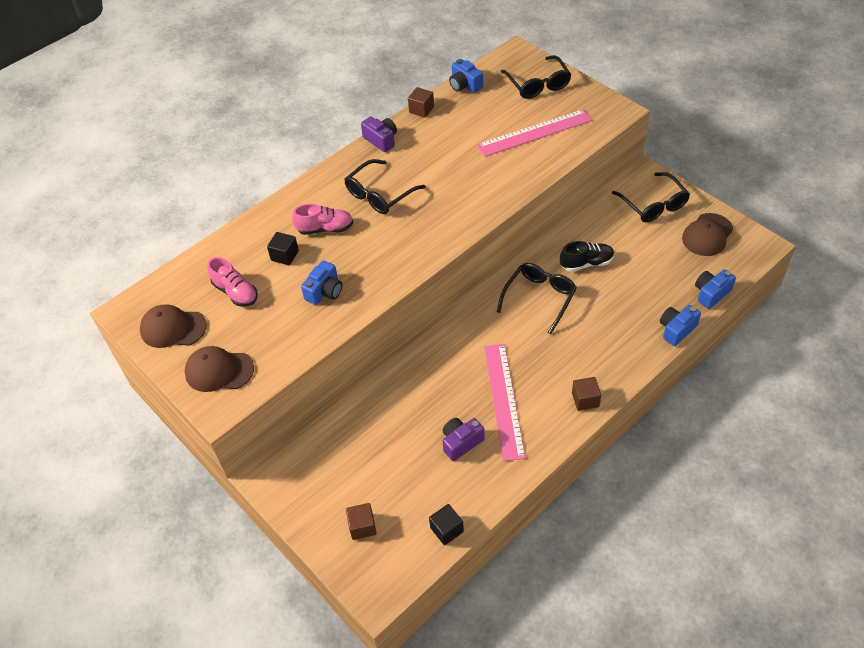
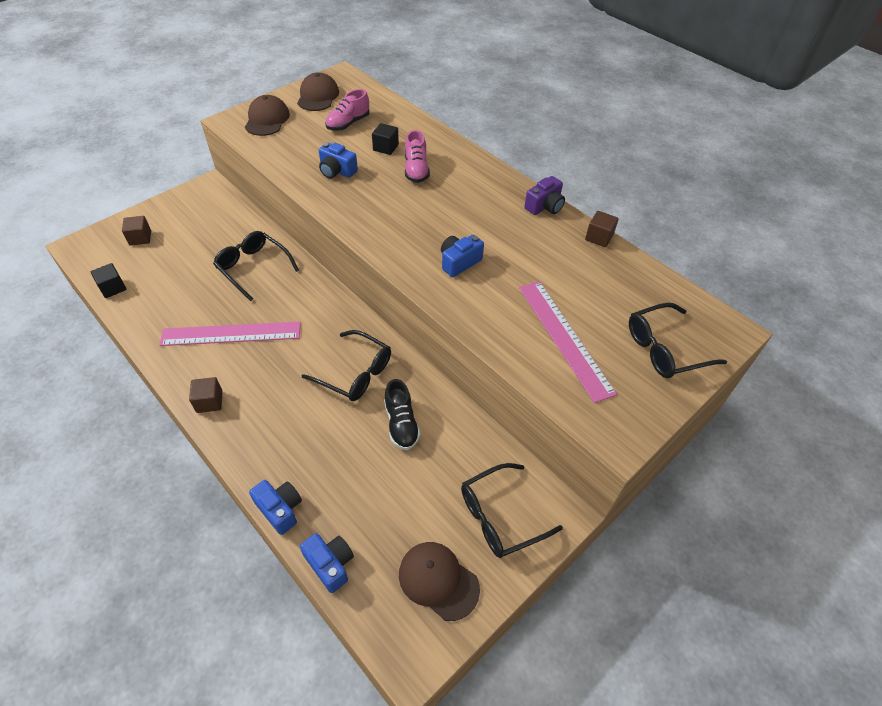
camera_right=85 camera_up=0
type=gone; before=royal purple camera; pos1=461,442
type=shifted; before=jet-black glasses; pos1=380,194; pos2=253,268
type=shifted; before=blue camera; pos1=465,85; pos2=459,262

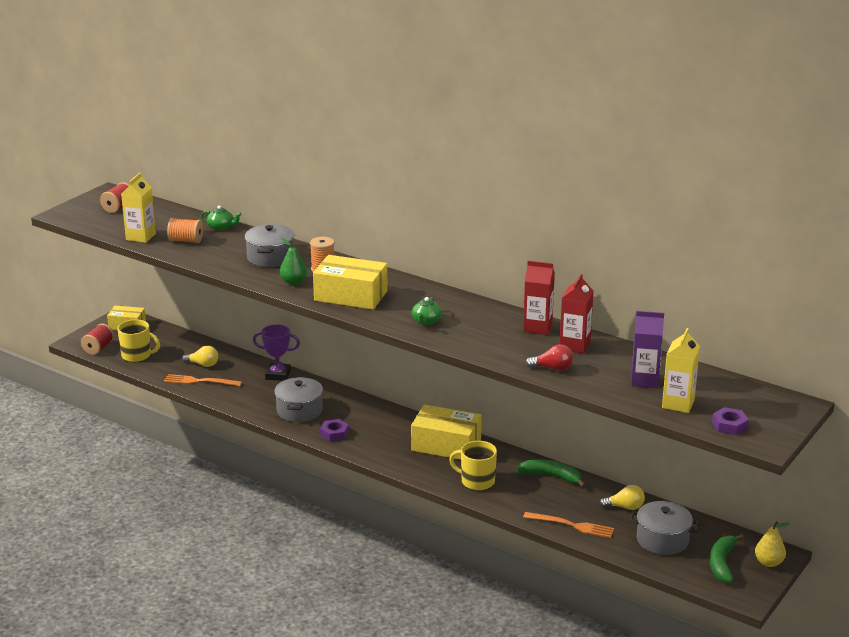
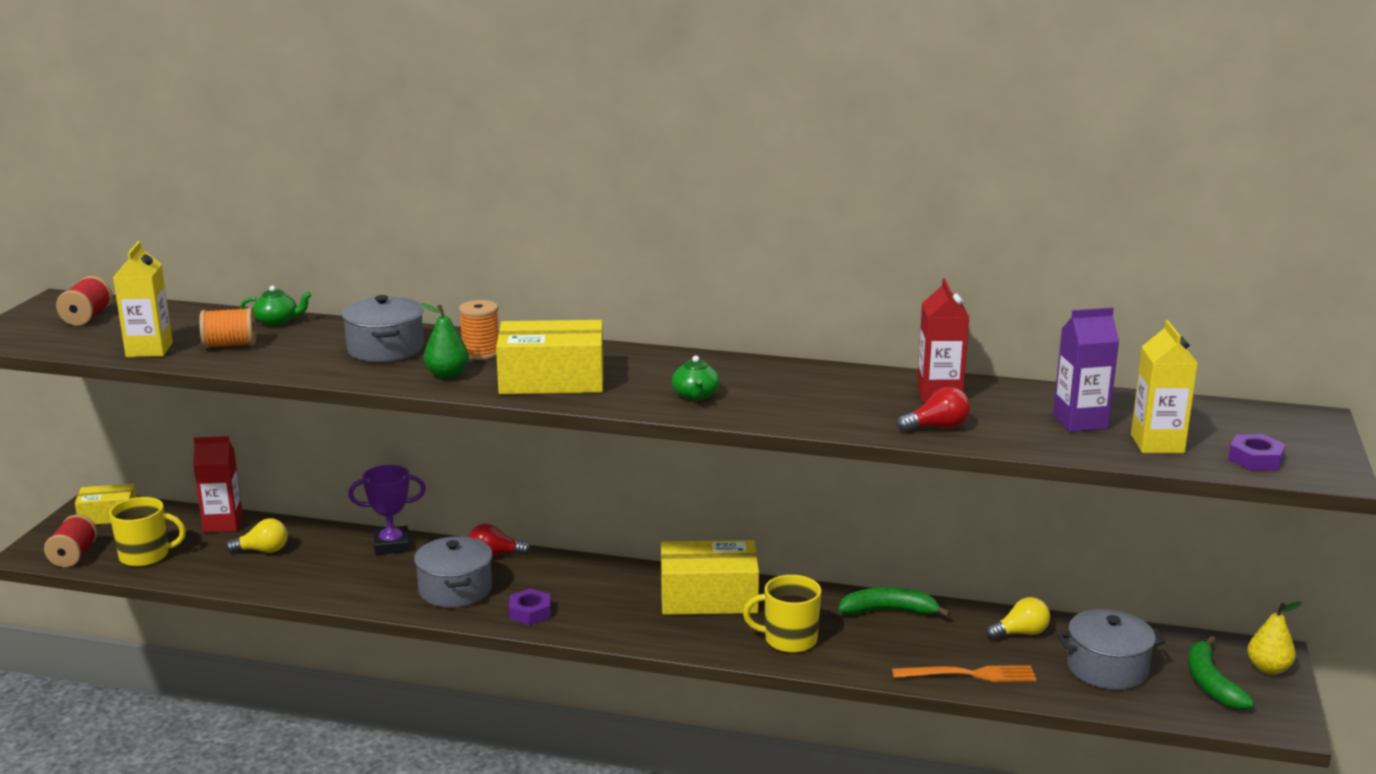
camera_right=-20 camera_up=-5
type=gone; before=orange dinner fork; pos1=199,381
type=new; after=red light bulb; pos2=494,555
type=shifted; before=red juice carton; pos1=537,327; pos2=223,524

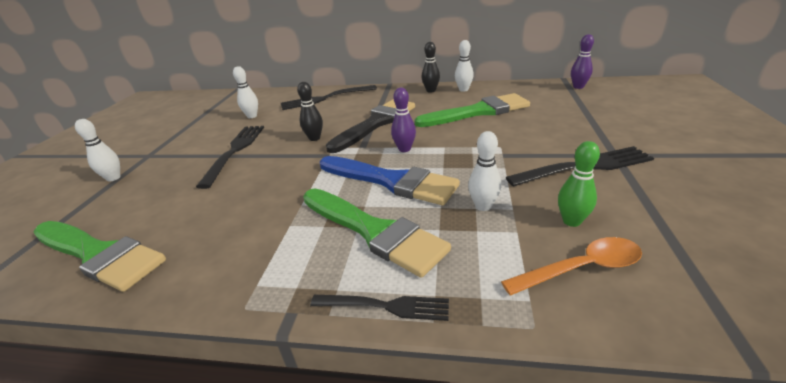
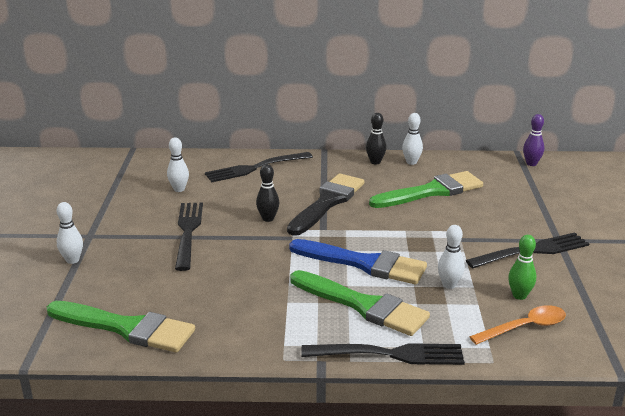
camera_right=-10 camera_up=-5
type=gone; before=royal purple skittle; pos1=404,149
type=scaled; before=jet-black dinner fork; pos1=385,306; pos2=389,354; scale=1.6

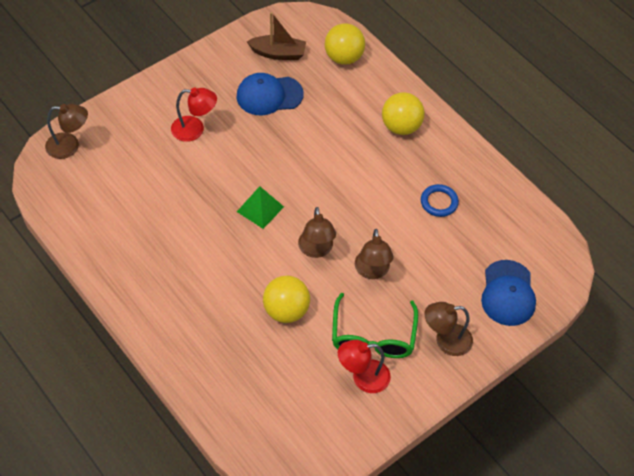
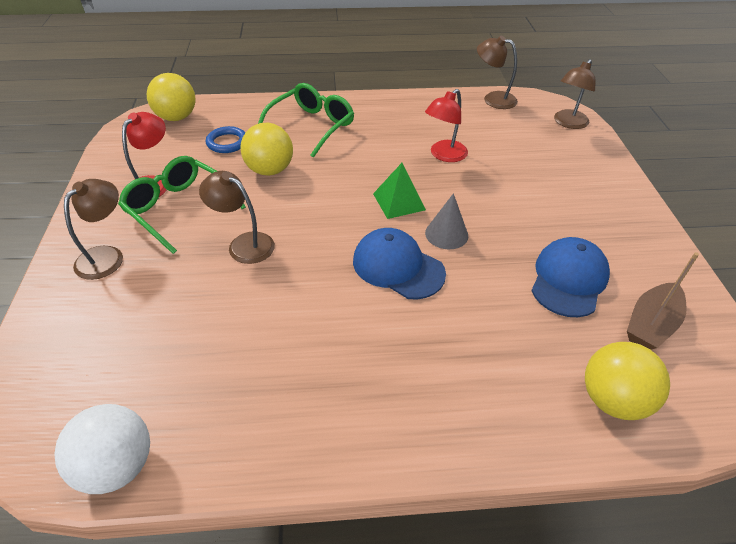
camera_right=125 camera_up=-10
type=new; after=snow-white ball; pos2=117,466
type=new; after=leaf-green glasses; pos2=312,126
type=new; after=gray cone; pos2=446,234
type=shifted; before=red reading lamp; pos1=194,129; pos2=444,155
type=shifted; before=brown reading lamp; pos1=316,250; pos2=493,99
type=shifted; before=yellow ball; pos1=401,127; pos2=177,117
type=shifted; before=blue ring; pos1=439,202; pos2=227,142
type=shifted; before=blue baseball cap; pos1=508,293; pos2=398,267

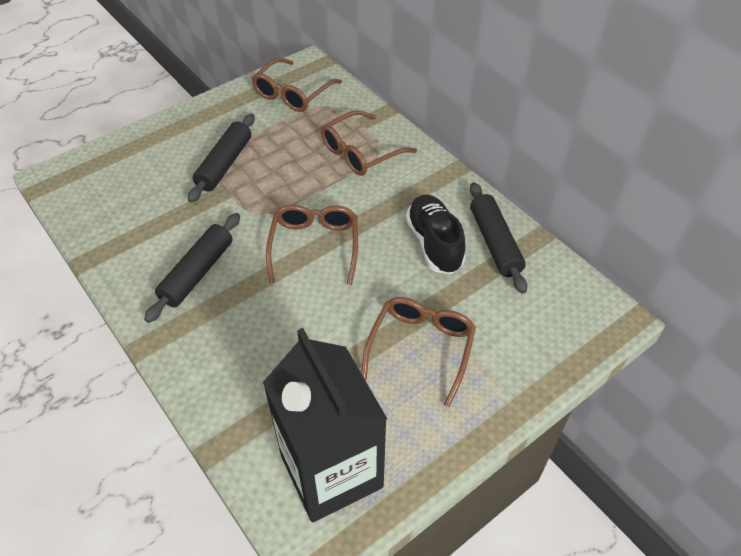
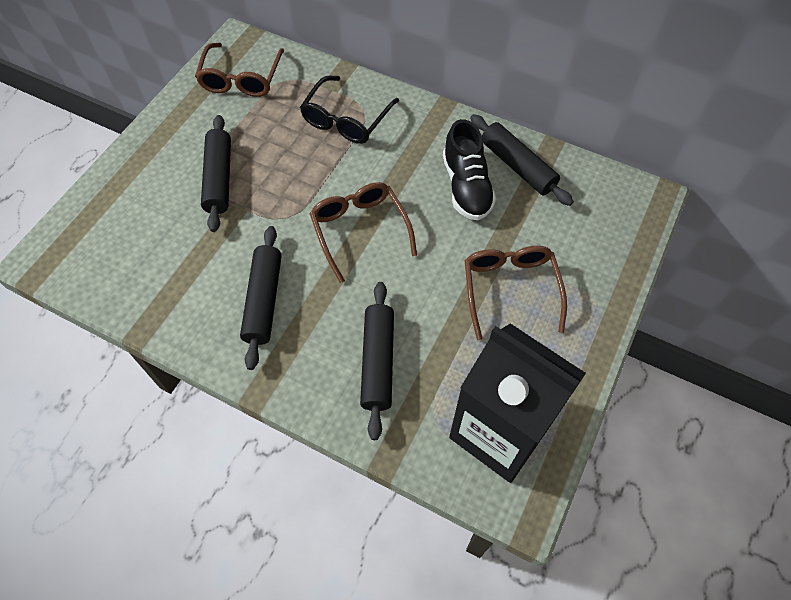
camera_right=-25 camera_up=10
type=new; after=jet-black dough roller; pos2=378,362
type=repainted; before=brown glasses; after=jet-black glasses; pos1=360,152; pos2=346,120
type=rotated; before=jet-black shoe; pos1=434,244; pos2=466,187; turn=-150

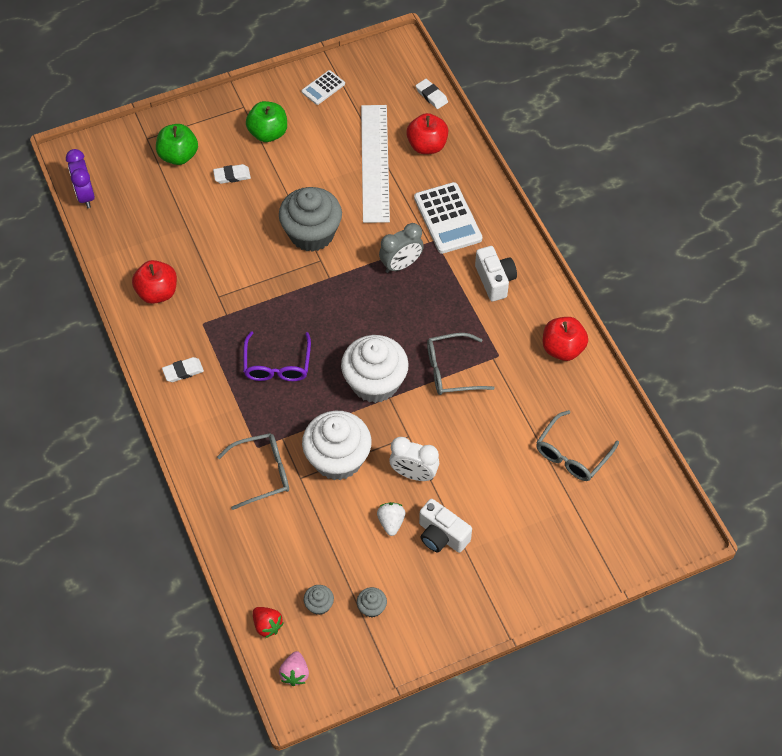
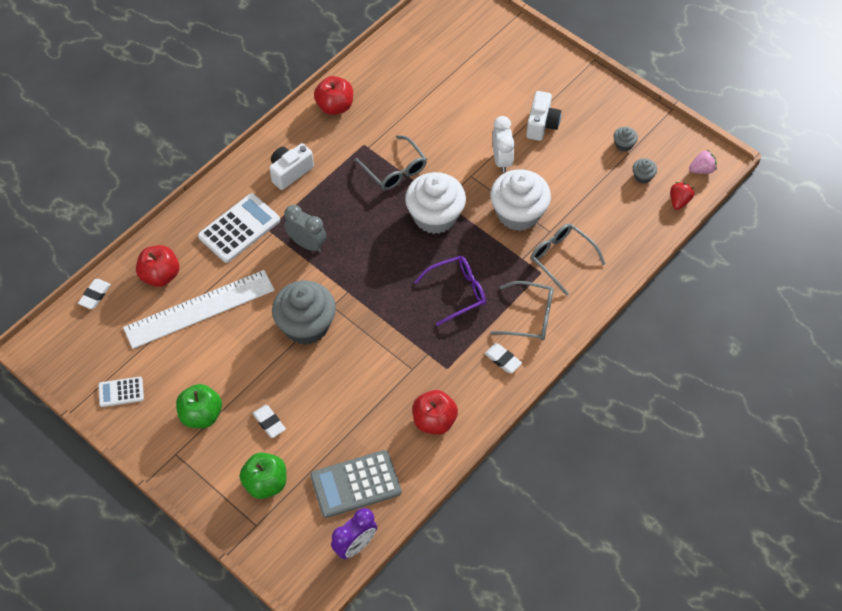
camera_right=-115 camera_up=0
type=gone; before=snow-white strawberry; pos1=391,522
type=new; after=gray adding machine; pos2=355,484
type=shifted; before=gray glasses; pos1=572,454; pos2=529,317
type=rotated; before=snow-white adding machine; pos1=323,88; pos2=121,392; turn=150

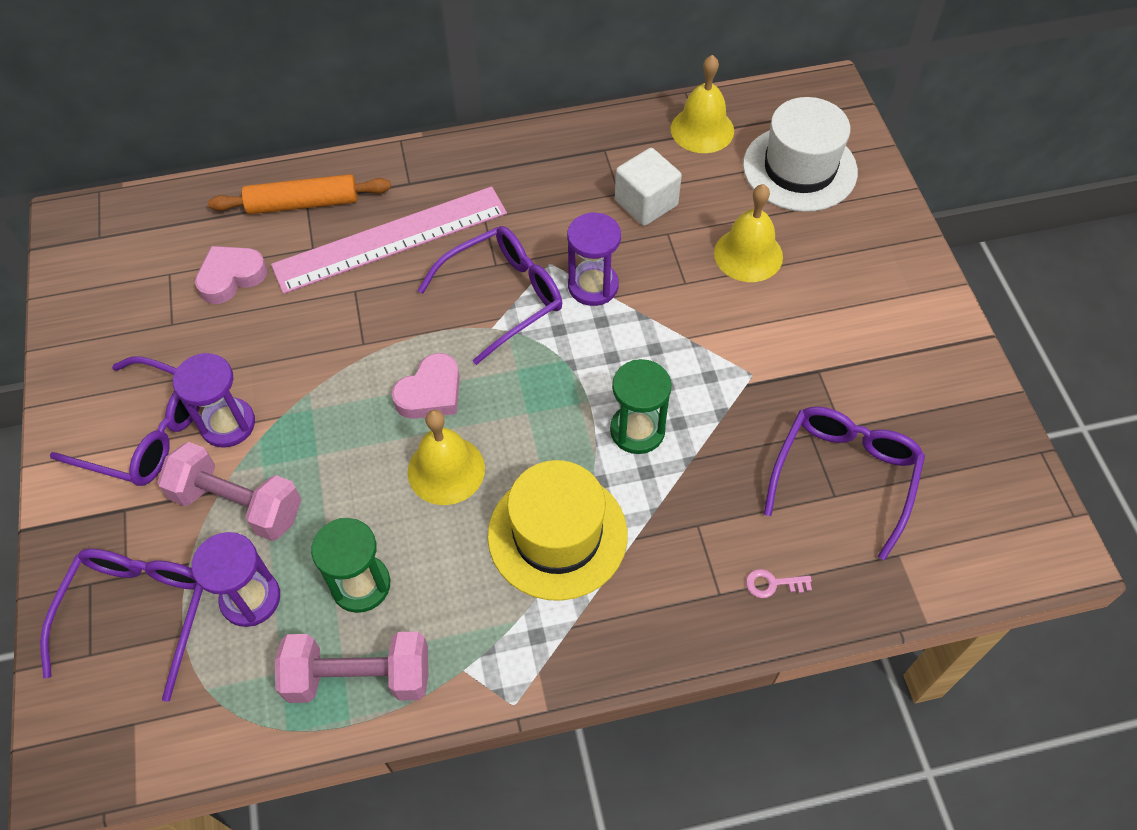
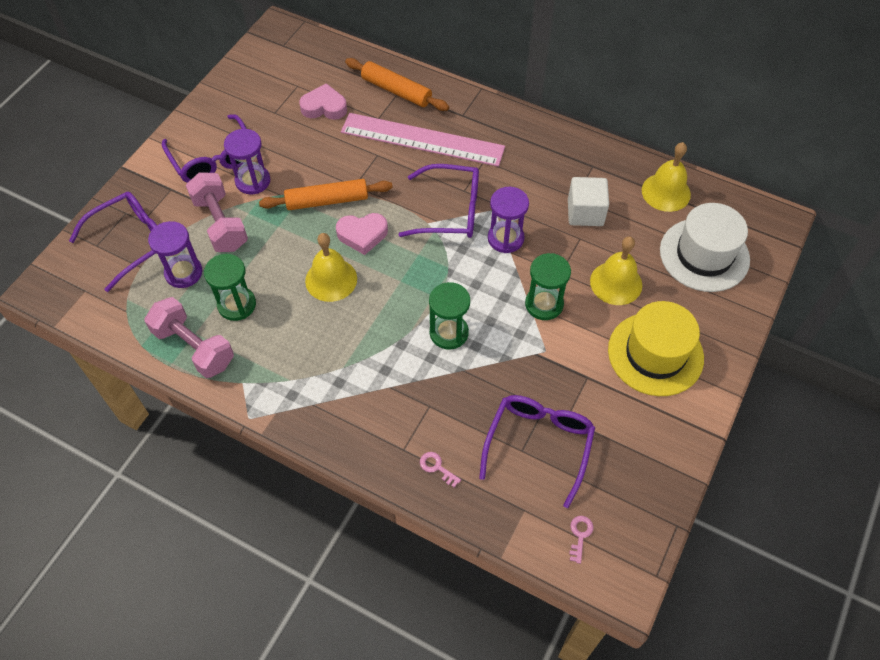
camera_right=40 camera_up=0
type=new; after=orange dough roller; pos2=327,201
type=new; after=leaf-green sand timer; pos2=544,304
type=new; after=rose-pink key; pos2=580,535
type=shifted; before=yellow top hat; pos1=557,535; pos2=655,354
type=rotated; before=royal purple glasses; pos1=844,476; pos2=539,445; turn=-45

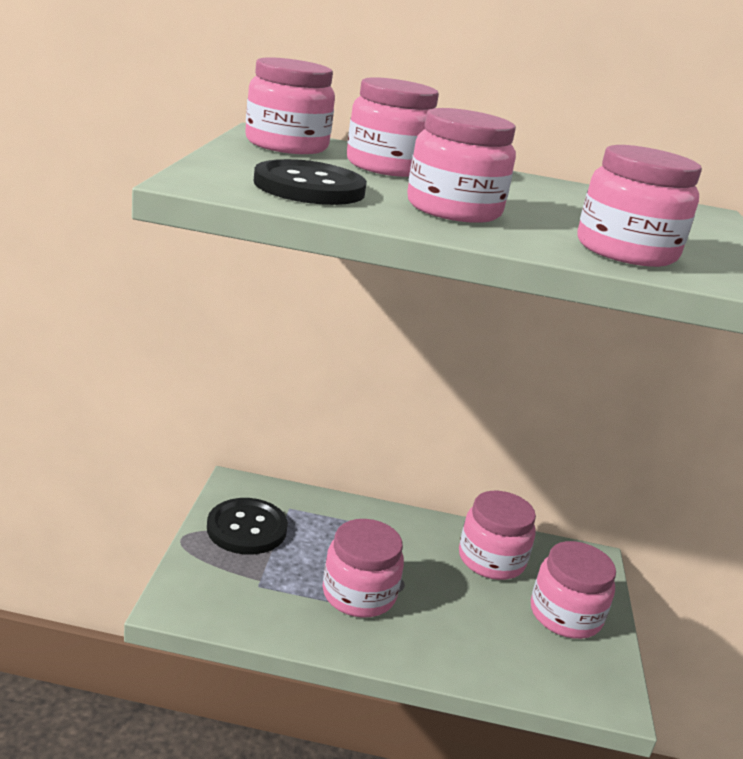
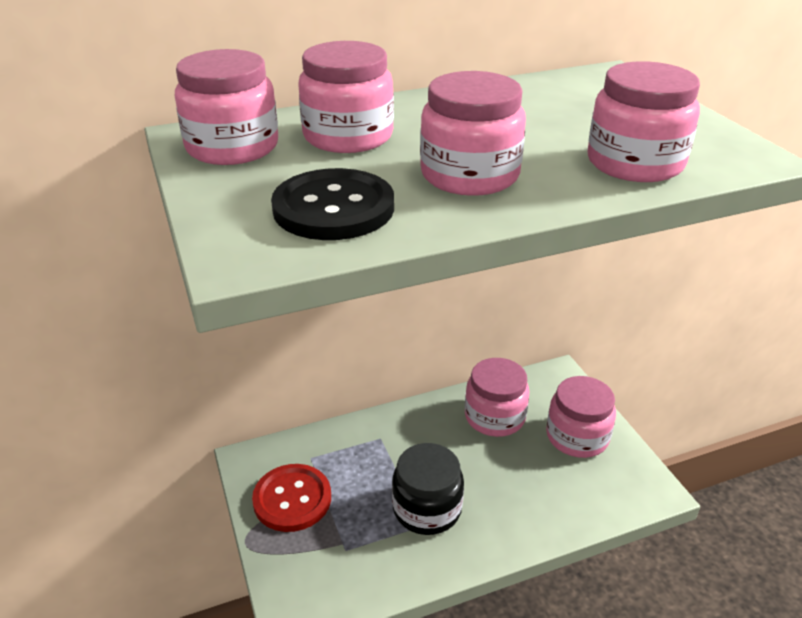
camera_right=-25 camera_up=10
type=repainted; before=jet-black button; after=red button; pos1=247,528; pos2=292,499
type=repainted; before=rose-pink jar; after=jet-black jar; pos1=359,594; pos2=427,509

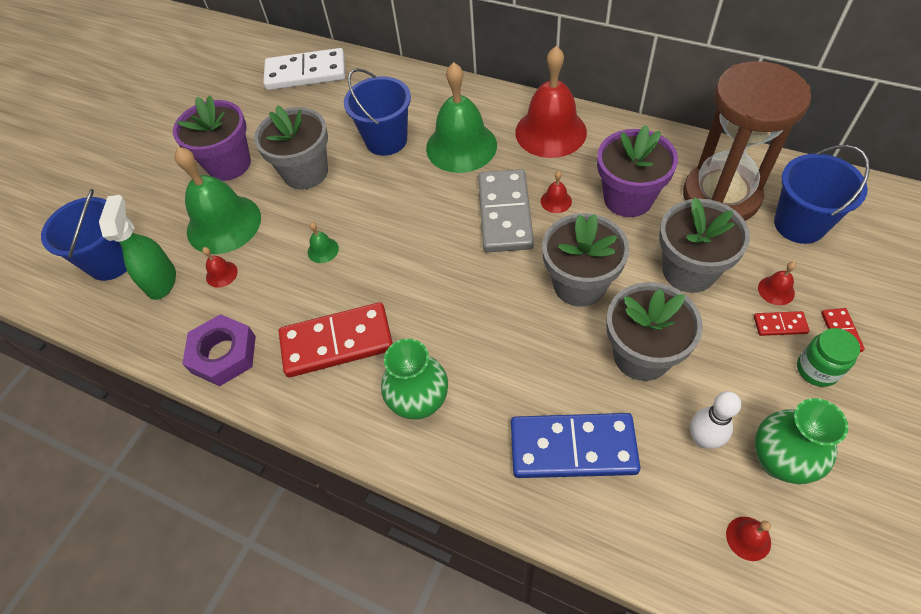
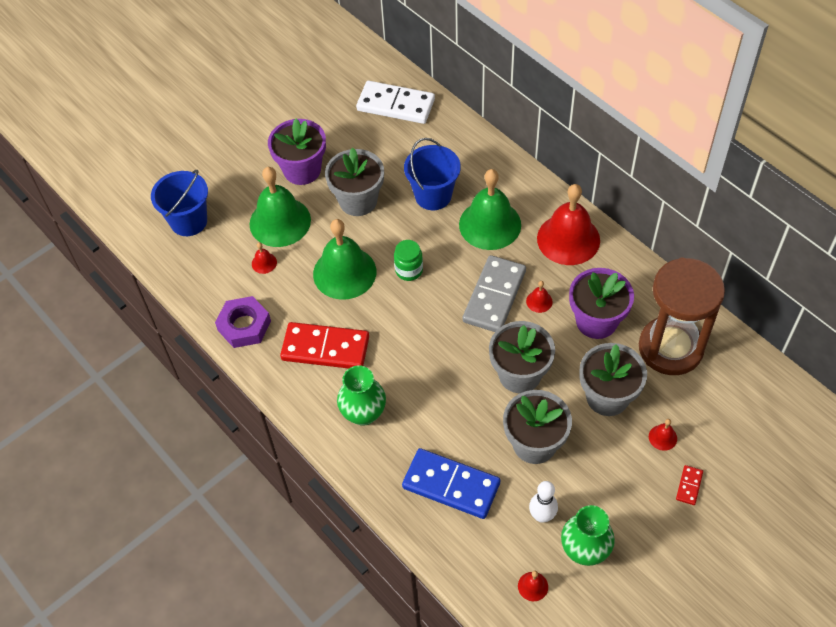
camera_right=20 camera_up=0
type=gone; before=leaf-green spray cleaner; pos1=161,281
type=gone; before=red domino piece; pos1=780,325
type=gone; before=blue bucket; pos1=799,224
type=shifted; before=leaf-green jar; pos1=817,369; pos2=409,270
type=scaled; before=leaf-green bell; pos1=323,250; pos2=344,272; scale=2.48

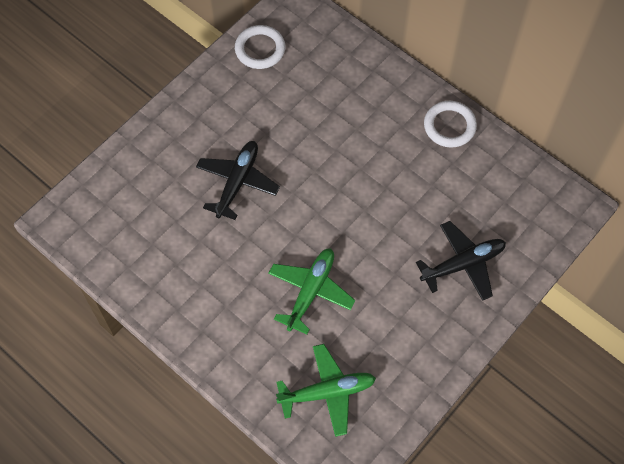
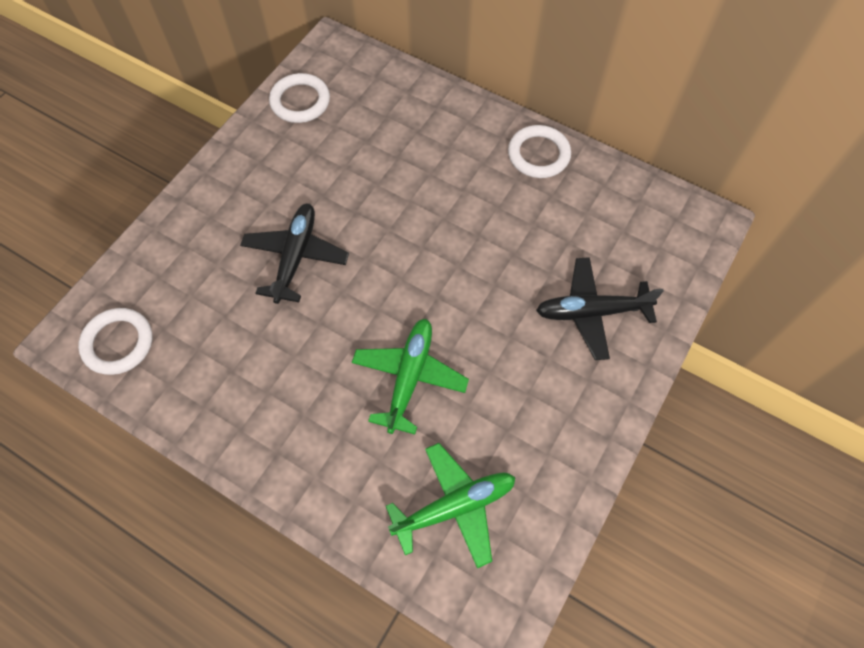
camera_right=-10 camera_up=0
type=new; after=snow-white ring; pos2=118,343
type=rotated; before=jet-black aeroplane; pos1=463,264; pos2=591,312; turn=-150

